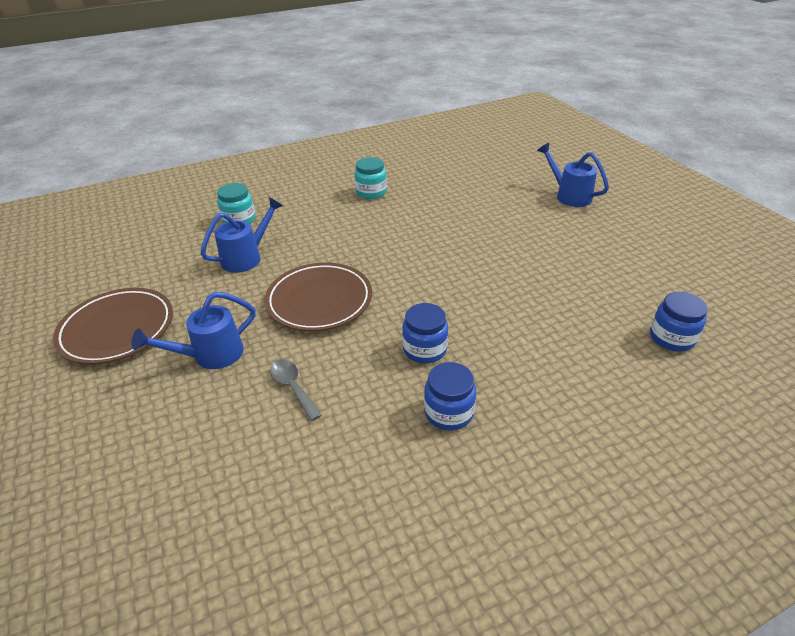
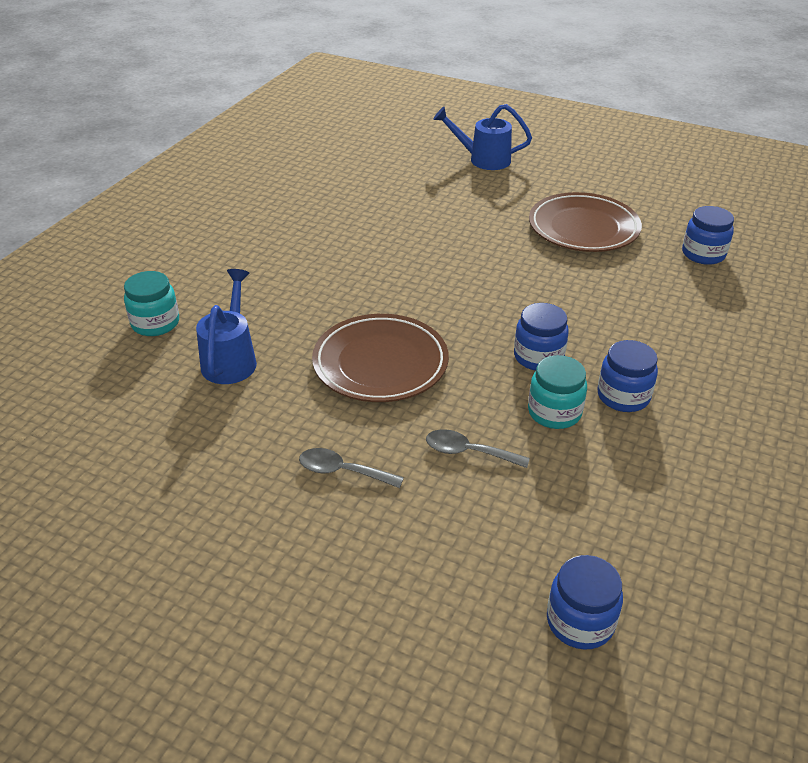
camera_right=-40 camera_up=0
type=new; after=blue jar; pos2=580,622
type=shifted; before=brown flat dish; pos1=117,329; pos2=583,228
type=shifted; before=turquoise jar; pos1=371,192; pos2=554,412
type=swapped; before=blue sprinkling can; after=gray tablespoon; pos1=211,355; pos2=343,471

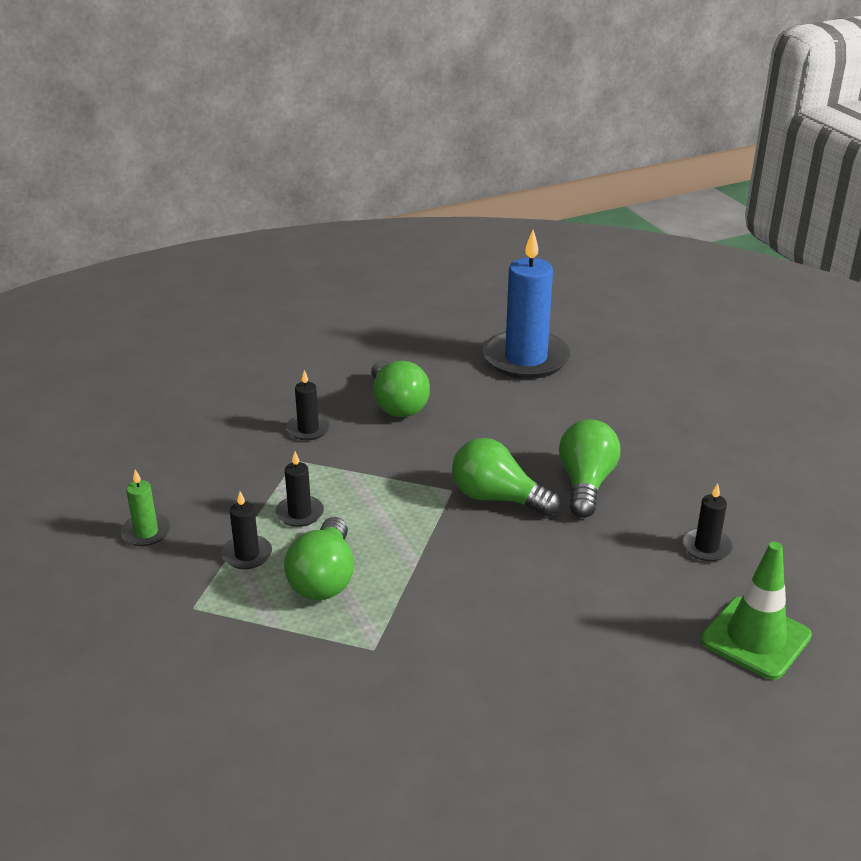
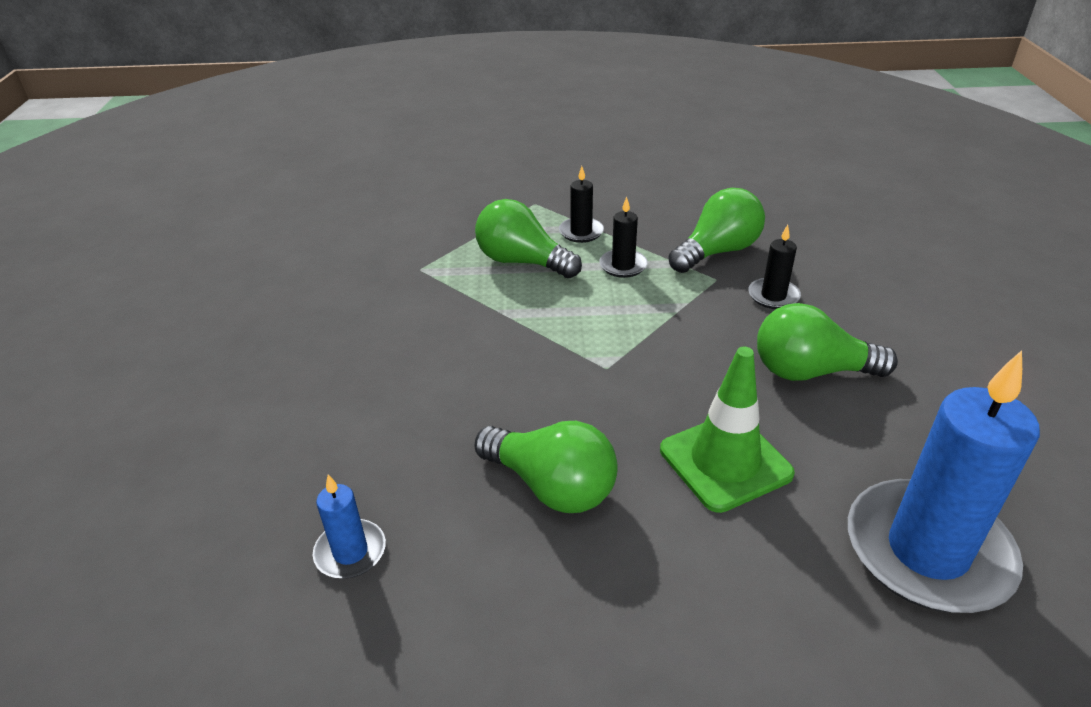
camera_right=115 camera_up=5
type=gone; before=leaf-green candle; pos1=146,532
type=shifted; before=leaf-green light bulb; pos1=497,498; pos2=717,252
type=shifted; before=leaf-green safety cone; pos1=755,638; pos2=725,462
type=repainted; before=jet-black candle; after=blue candle; pos1=706,547; pos2=350,552

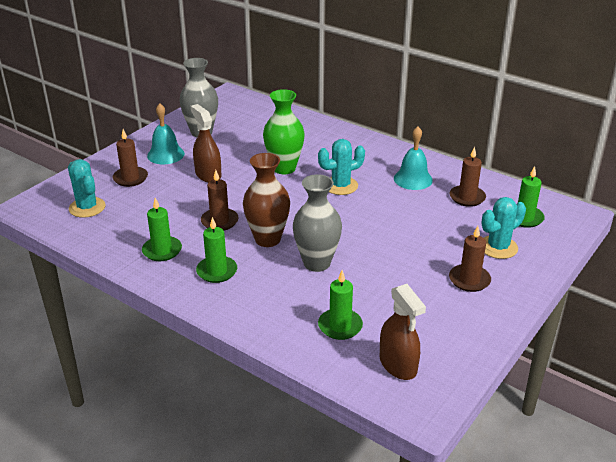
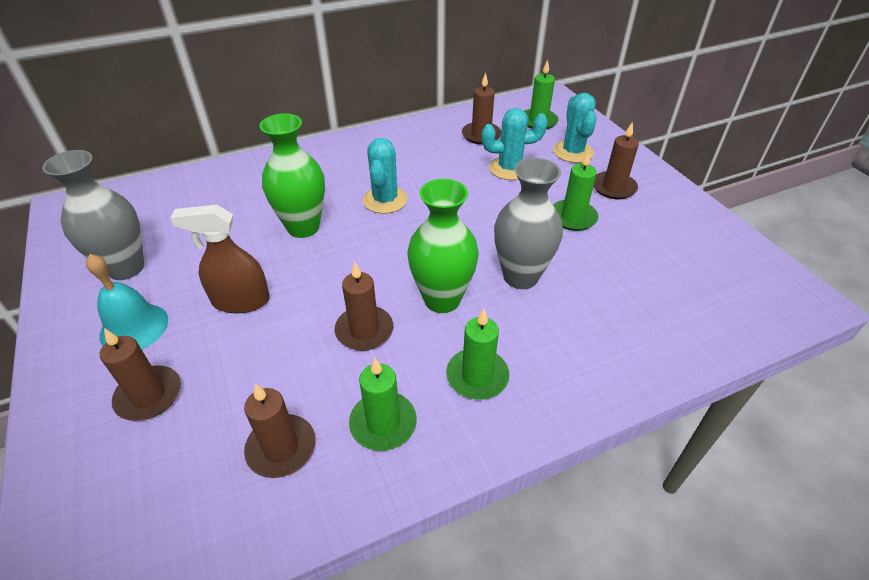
camera_right=-60 camera_up=10
type=gone; before=brown spray cleaner; pos1=398,365
type=gone; before=turquoise bell; pos1=413,179
type=new; after=brown candle; pos2=281,448
type=shifted; before=turquoise cactus; pos1=87,207; pos2=509,168
type=shifted; before=leaf-green candle; pos1=340,326; pos2=573,217
type=repainted; before=brown tall vase; after=leaf-green tall vase; pos1=267,239; pos2=442,299

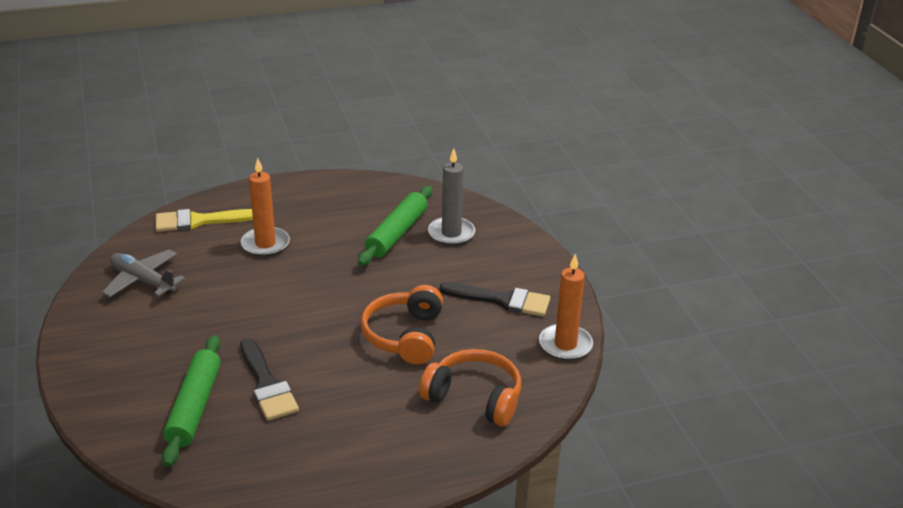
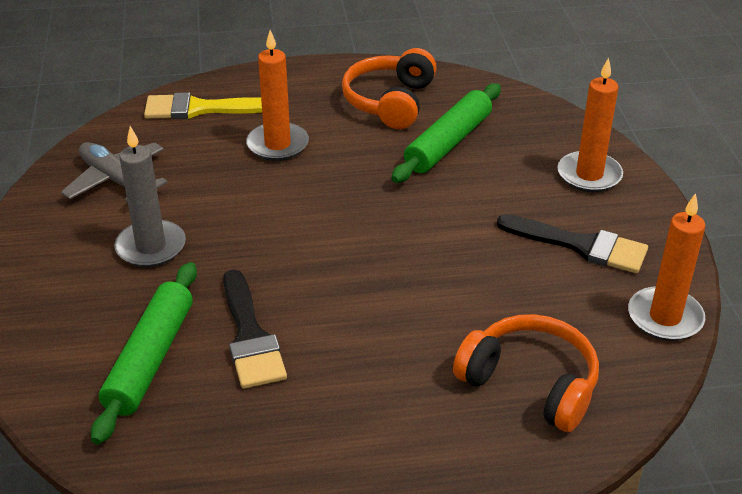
camera_right=10 camera_up=5
type=new; after=orange candle; pos2=589,175
type=shifted; before=orange over-ear headphones; pos1=405,336; pos2=390,102
type=shifted; before=gray candle; pos1=451,233; pos2=151,247

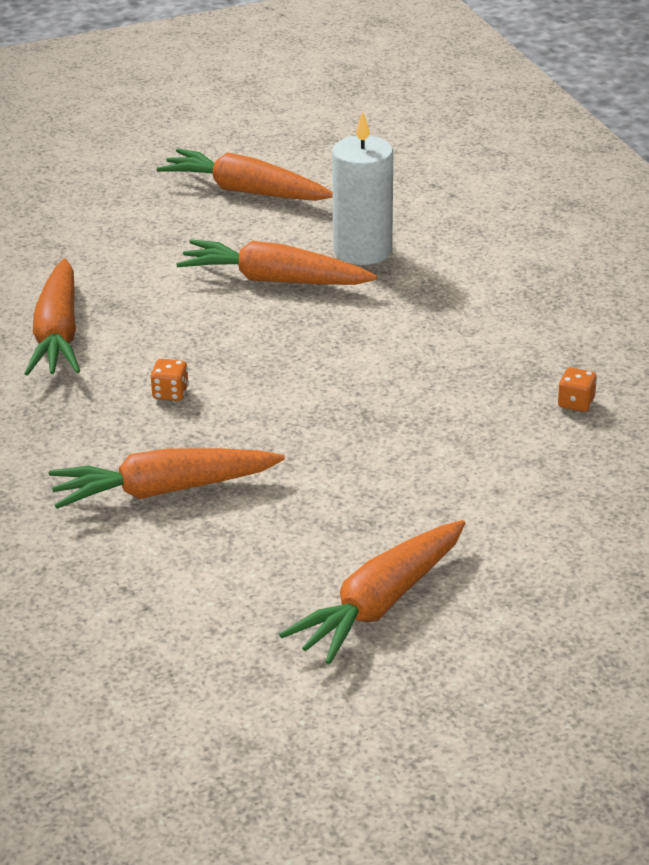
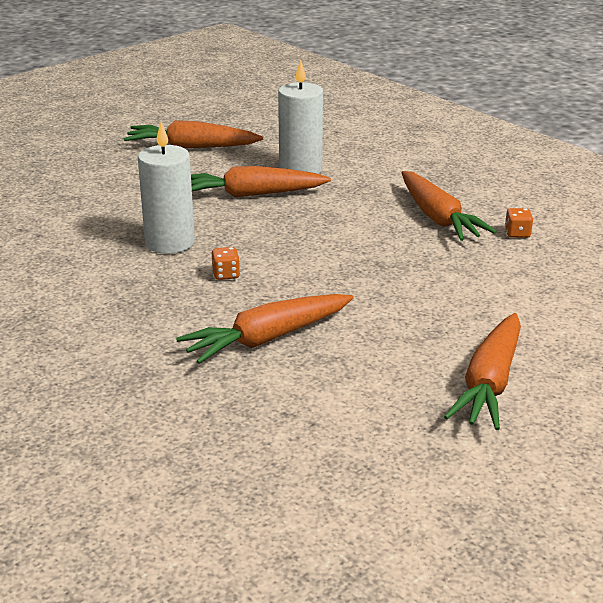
camera_right=-20 camera_up=-5
type=new; after=snow-white candle; pos2=170,242
type=shifted; before=orange root vegetable; pos1=58,334; pos2=438,218

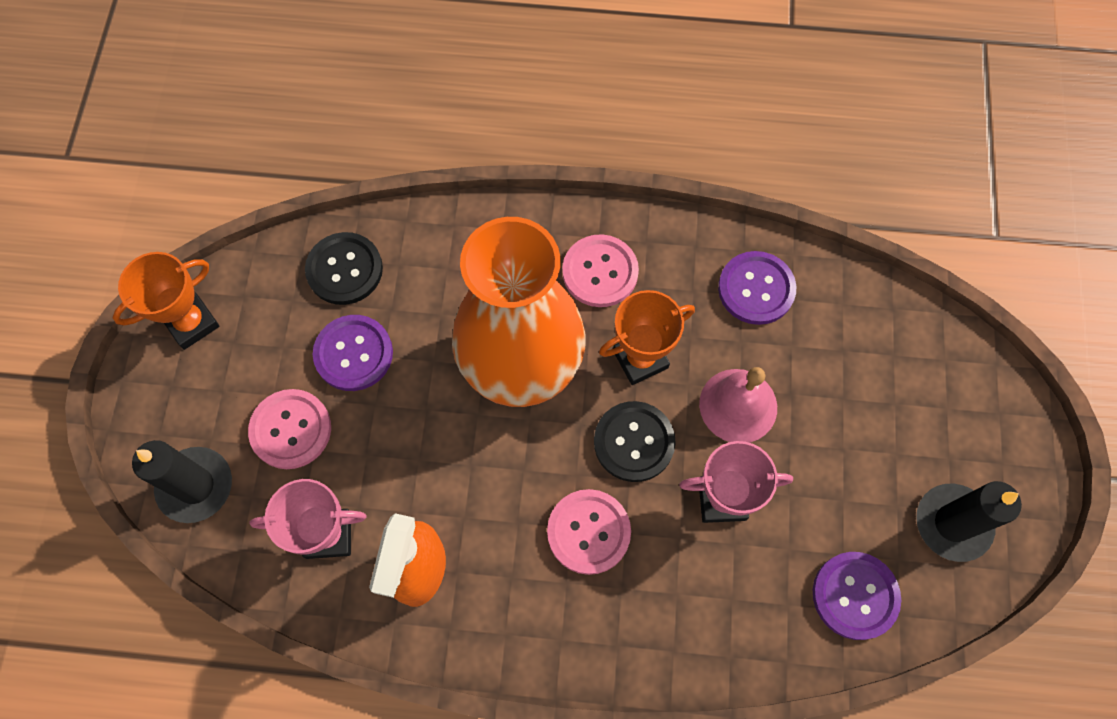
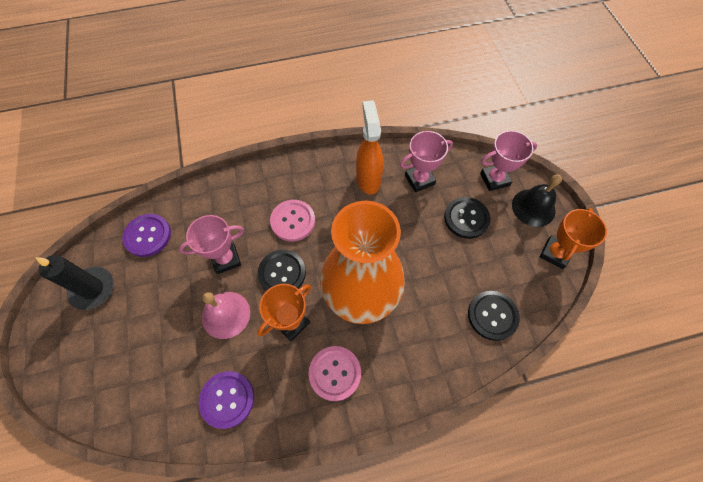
camera_right=160 camera_up=-5
type=gone; before=royal purple button; pos1=353,354
type=new; after=jet-black bell; pos2=533,207
type=swapped; before=jet-black candle; after=rose-pink prize cup; pos1=195,486; pos2=494,179
type=repainted; before=rose-pink button; after=jet-black button; pos1=291,430; pos2=466,218

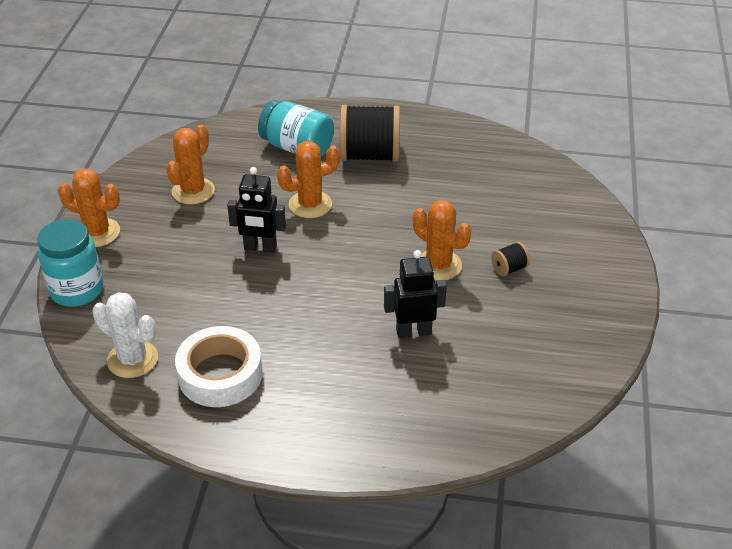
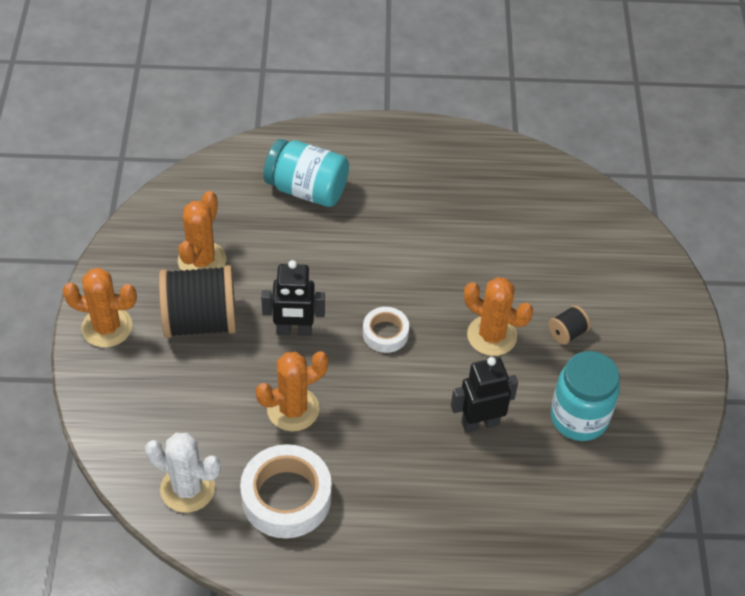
camera_right=-10 camera_up=10
type=new; after=snow-white sticky tape; pos2=385,333
type=shifted; before=turquoise jar; pos1=77,290; pos2=579,418
type=shifted; before=orange cactus; pos1=310,204; pos2=293,409
type=shifted; before=jet-black spool; pos1=370,155; pos2=200,321

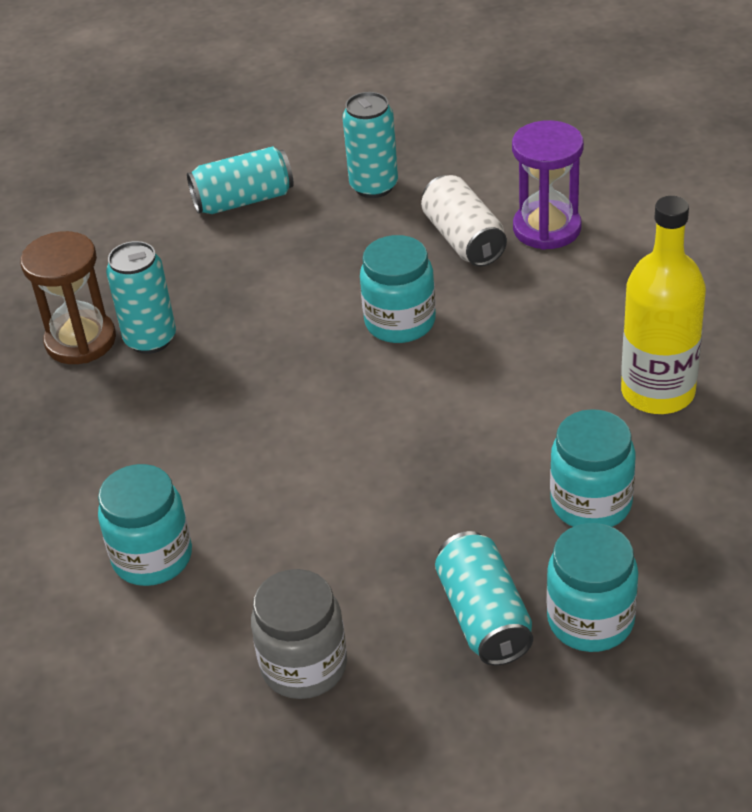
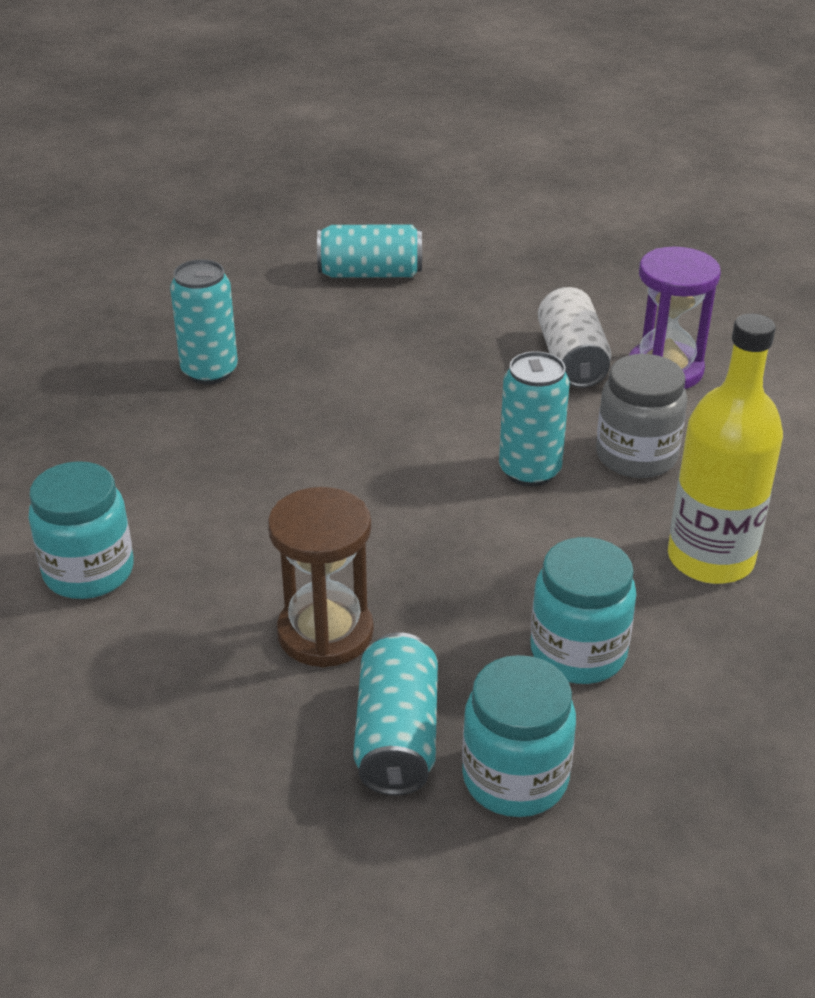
camera_right=15 camera_up=-5
type=gone; before=turquoise jar; pos1=400,322
type=shifted; before=brown sand timer; pos1=80,341; pos2=325,633
type=shifted; before=gray jar; pos1=304,666; pos2=636,456
type=shifted; before=turquoise tin; pos1=374,186; pos2=529,471

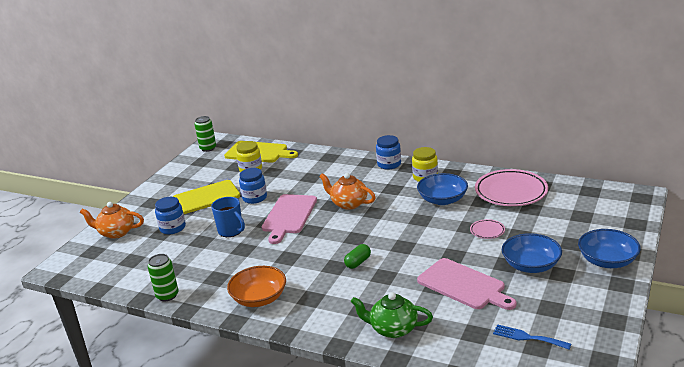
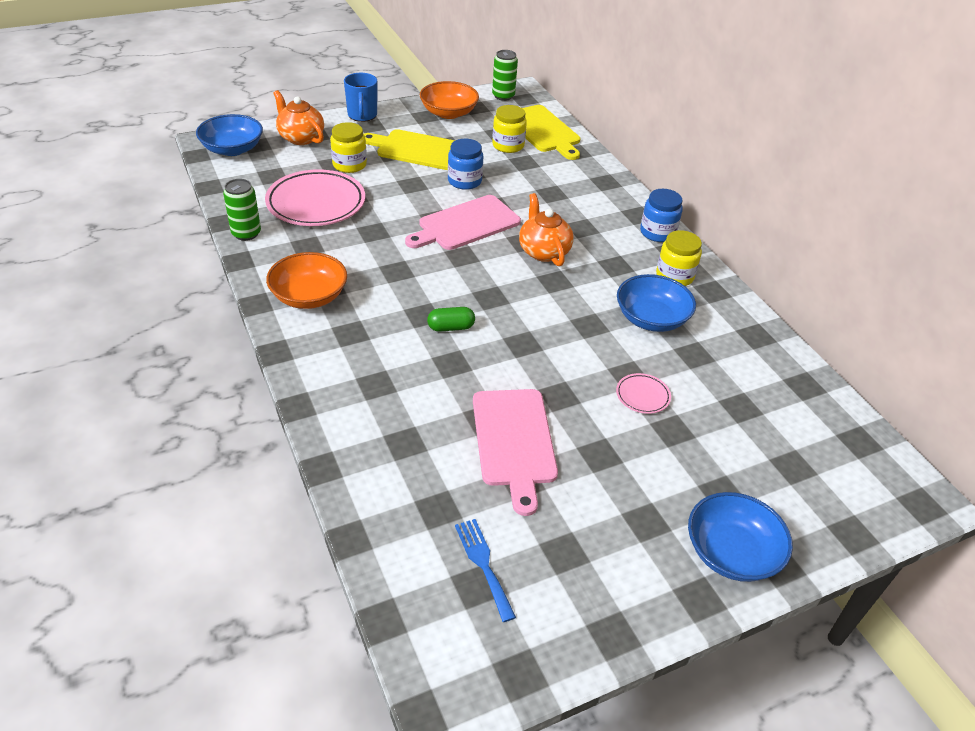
camera_right=35 camera_up=15
type=gone; before=leaf-green teapot; pos1=392,329
type=new; after=orange bowl; pos2=448,113
type=shifted; before=blue coffee mug; pos1=231,231; pos2=362,115
type=shifted; before=rose-pink flat dish; pos1=511,192; pos2=316,203
type=shifted; before=blue bowl; pos1=531,265; pos2=232,149
type=repainted; before=blue jar; after=yellow jar; pos1=172,228; pos2=349,165

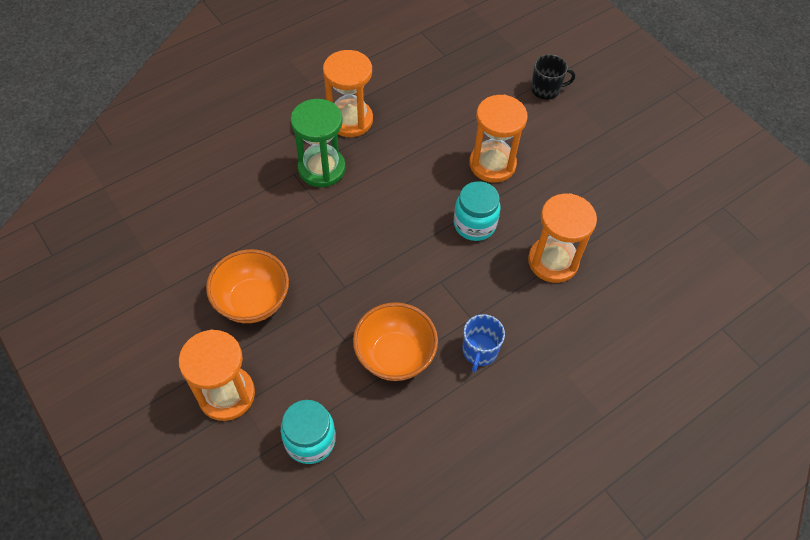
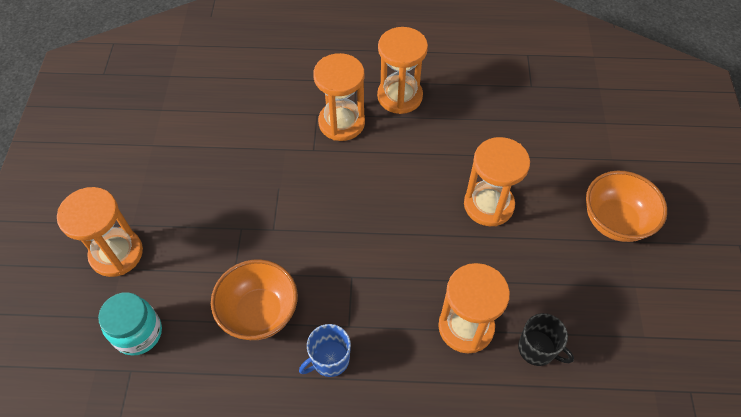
camera_right=40 camera_up=0
type=gone; before=turquoise jar; pos1=474,224
type=shifted; before=orange bowl; pos1=253,301; pos2=615,221
type=shifted; before=jet-black coffee mug; pos1=546,90; pos2=537,349
type=repainted; before=leaf-green sand timer; after=orange sand timer; pos1=321,168; pos2=341,123

